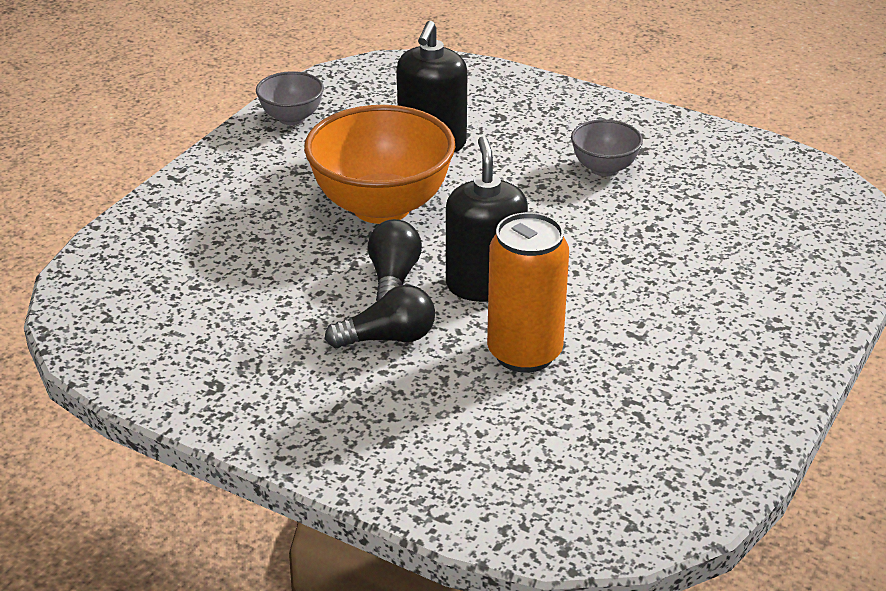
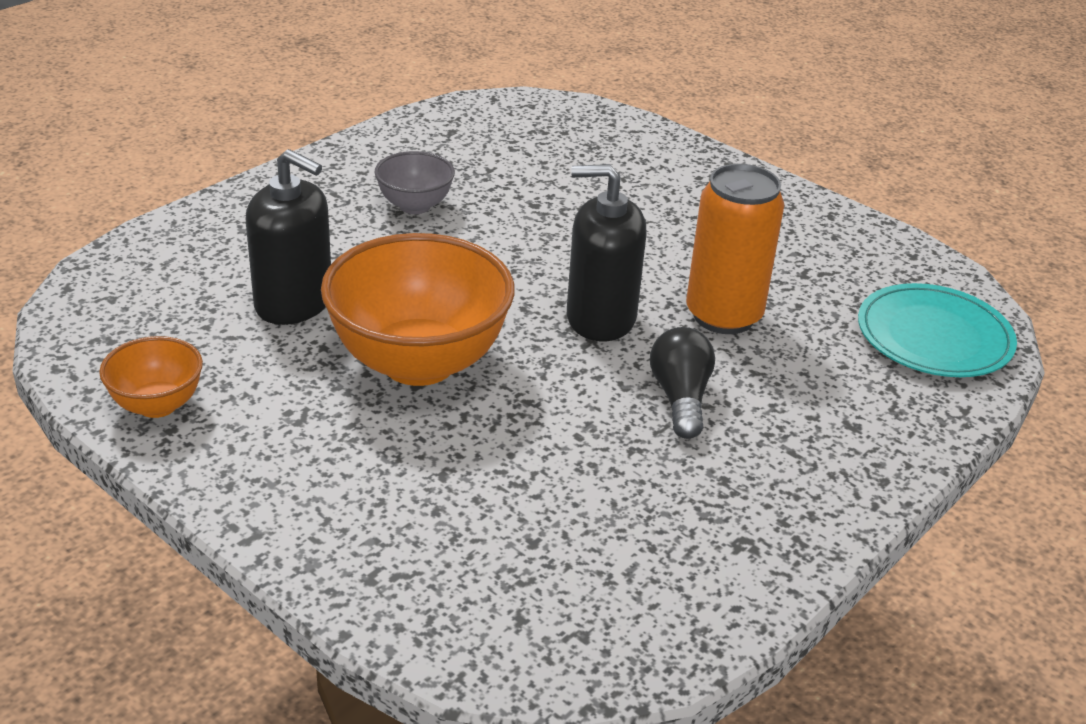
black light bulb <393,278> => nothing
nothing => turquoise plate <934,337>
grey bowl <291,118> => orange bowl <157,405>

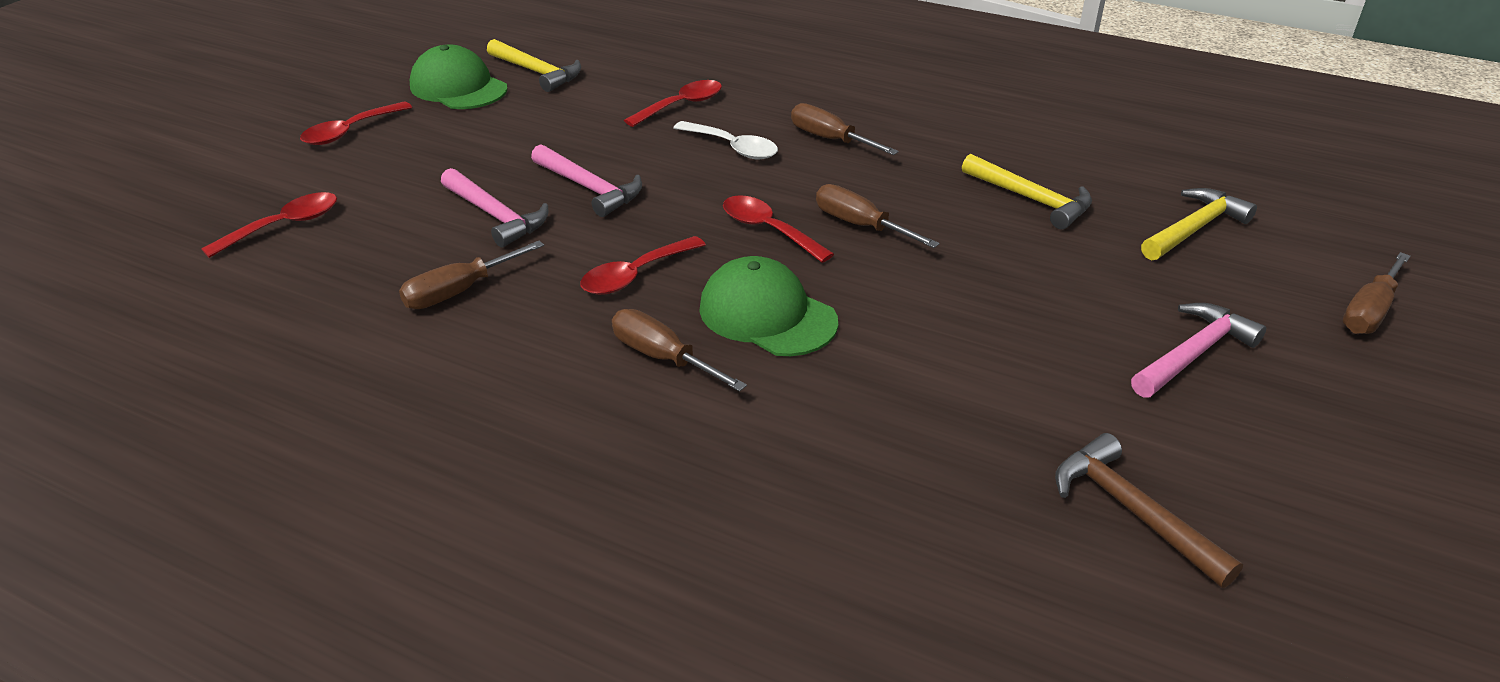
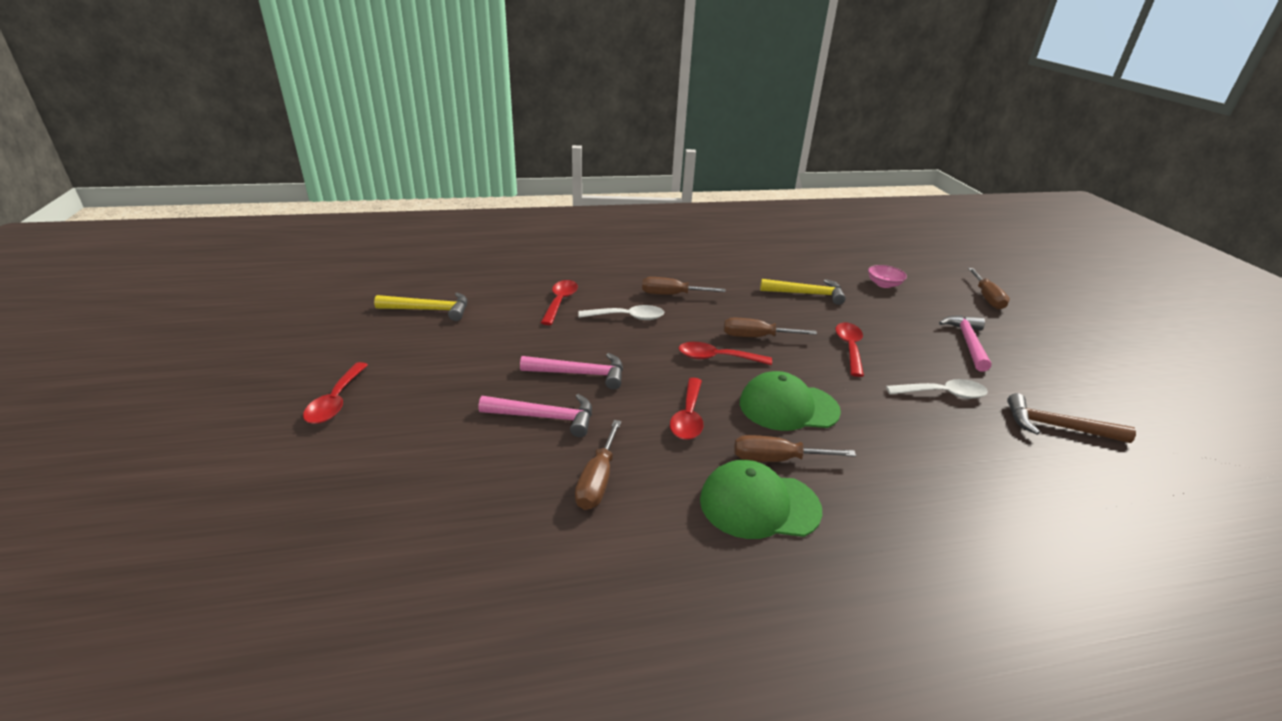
nothing => white spoon <942,394>
red spoon <284,226> => red spoon <849,348>, move
green cap <458,87> => green cap <759,504>, move
yellow hammer <1194,228> => pink bowl <884,284>

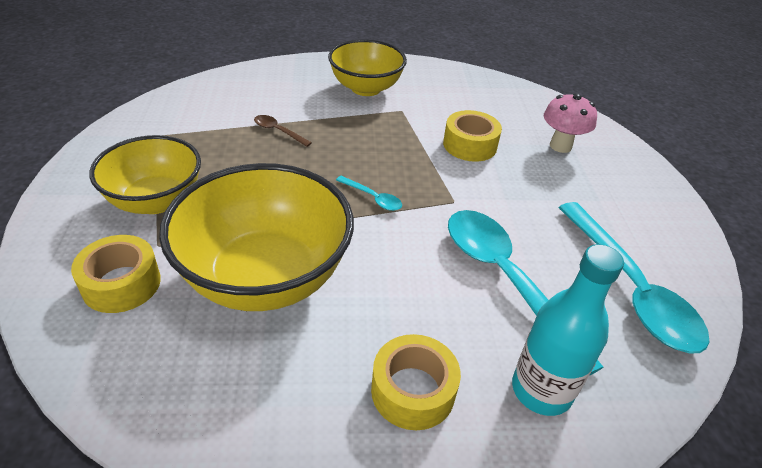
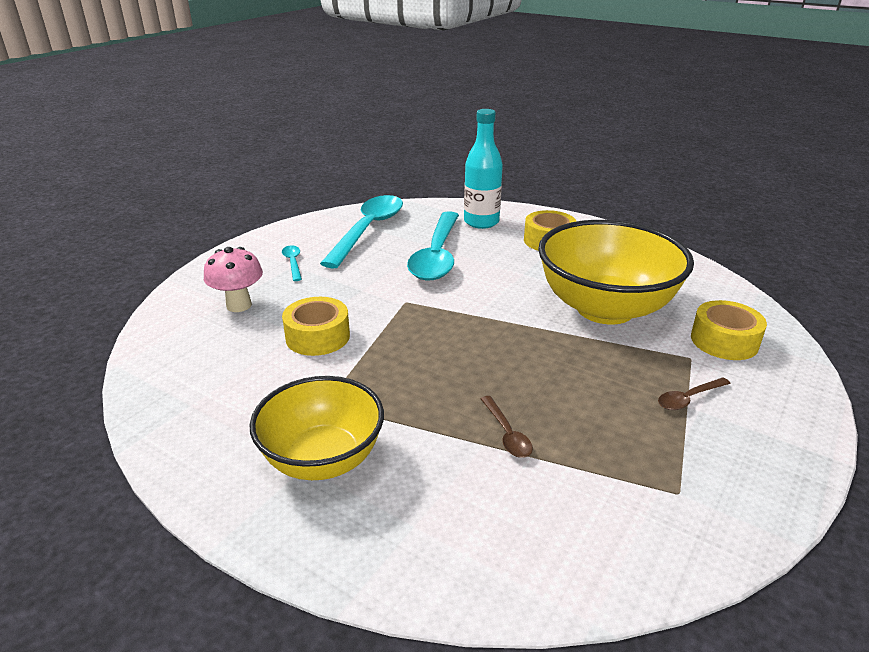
turquoise spoon <373,198> => turquoise spoon <293,263>, move
yellow bowl <156,201> => brown spoon <688,399>

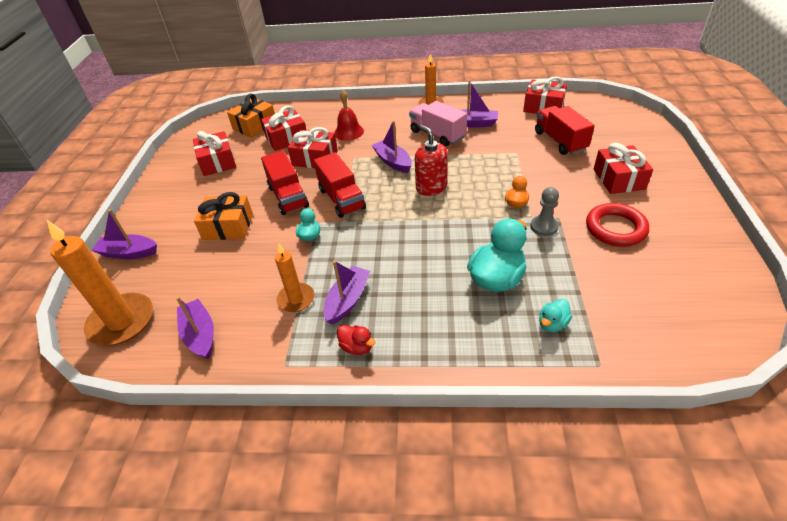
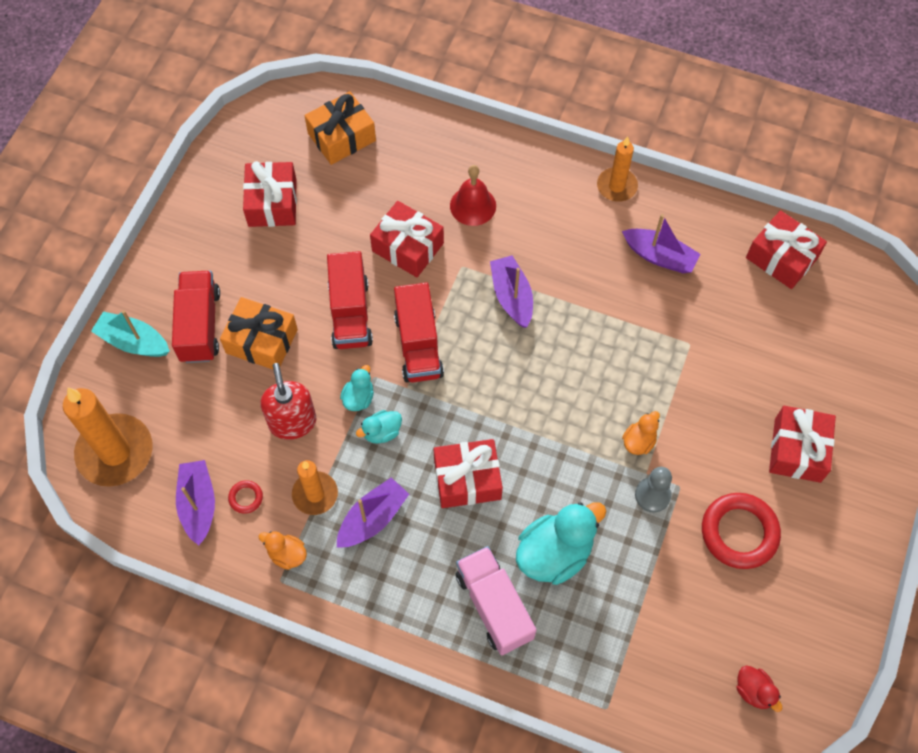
nothing => red ring <246,498>
nothing => orange duck <287,554>
red gift <286,138> => red gift <467,479>, move
red duck <357,347> => red duck <753,691>, move
pink truck <437,135> => pink truck <494,606>, move
red soap dispenser <431,187> => red soap dispenser <292,422>, move
red truck <560,141> => red truck <200,326>, move
turquoise duck <552,324> => turquoise duck <382,432>, move
purple boat <129,253> => turquoise boat <134,342>

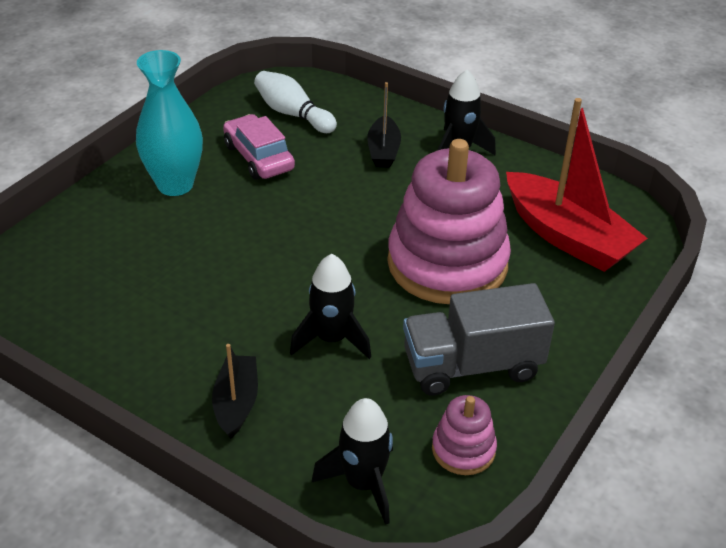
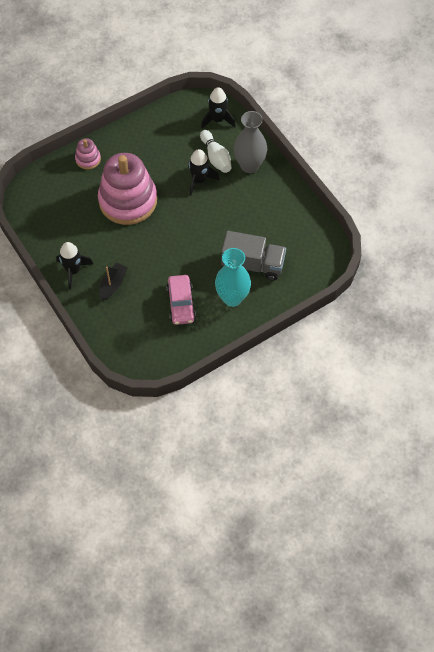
red boat <567,237> => nothing
white bowling pin <293,114> => white bowling pin <216,157>, move
grey truck <472,366> => grey truck <253,264>, move
pink stacking toy <463,449> => pink stacking toy <88,159>, move
black boat <236,403> => grey vase <249,165>

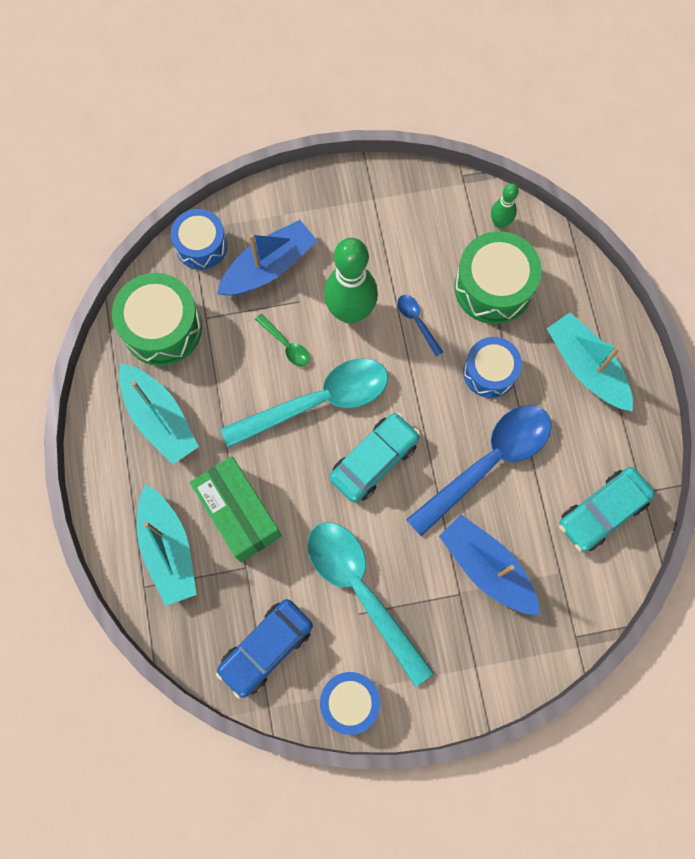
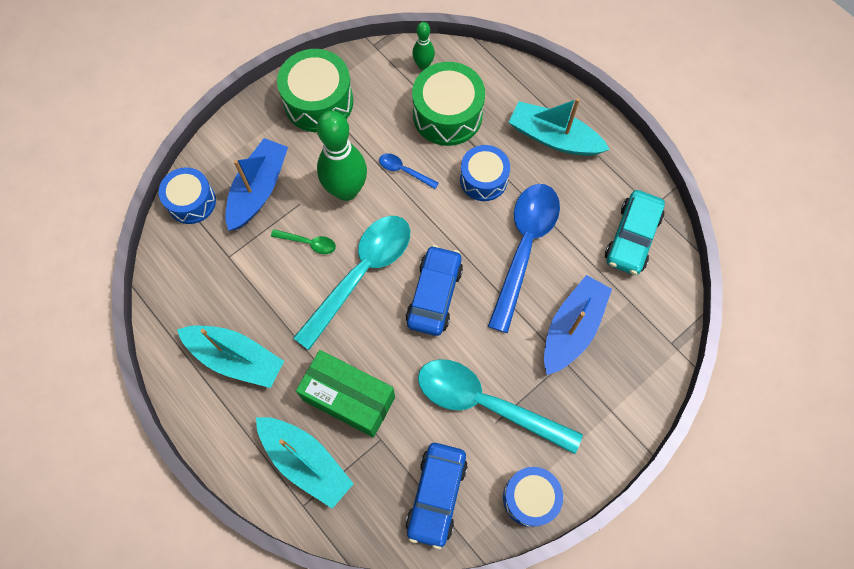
green drum <162,328> => green drum <318,102>, move
turquoise car <374,460> => blue car <434,295>
blue boat <486,567> => blue boat <572,328>, 105 degrees clockwise

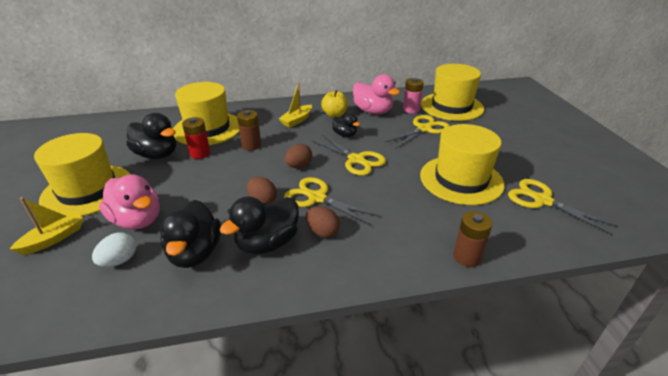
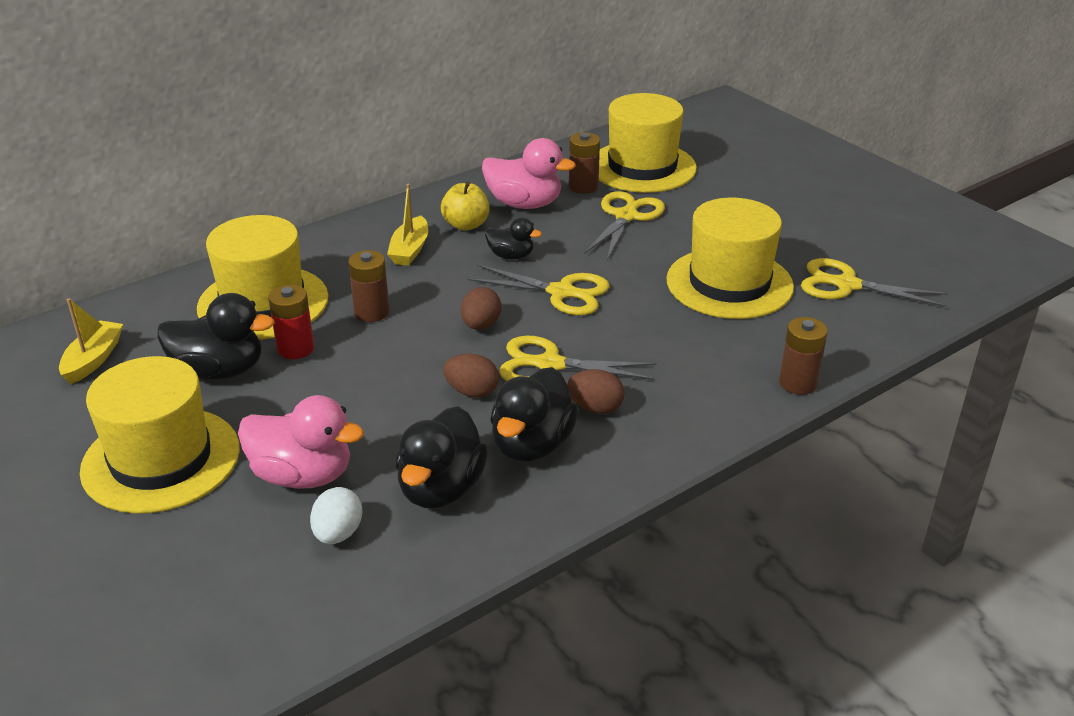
yellow boat <54,238> => yellow boat <93,359>, move
pink battery <411,109> => brown battery <583,187>
black duck <195,253> => black duck <441,489>, 45 degrees clockwise

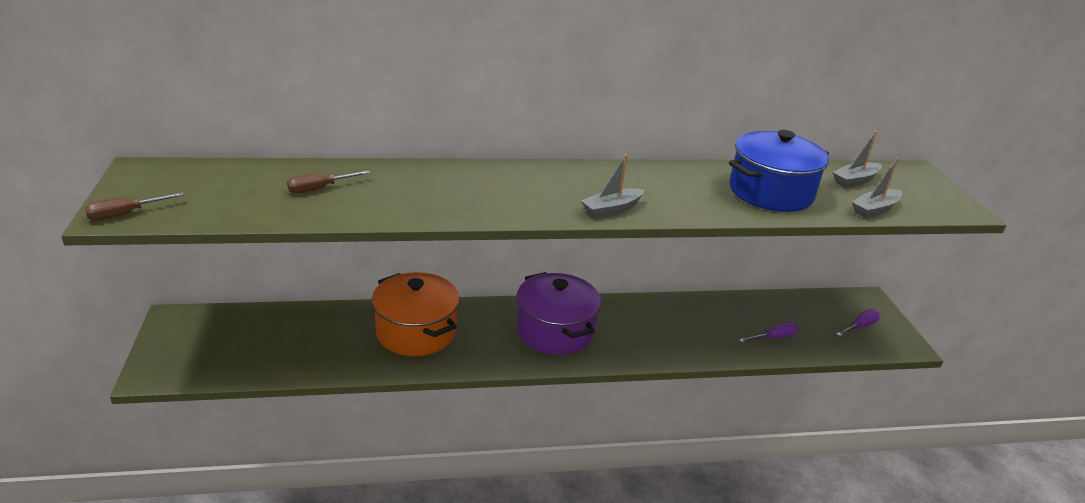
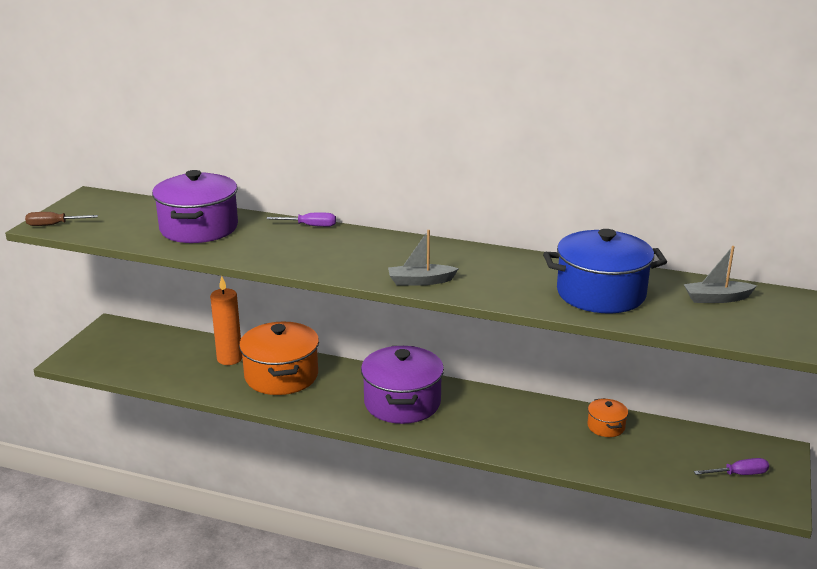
grey boat <874,209> => nothing
nothing => orange candle <229,359>
nothing => orange pot <606,427>
purple screwdriver <773,338> => purple screwdriver <310,226>, move
brown screwdriver <320,189> => purple pot <199,228>

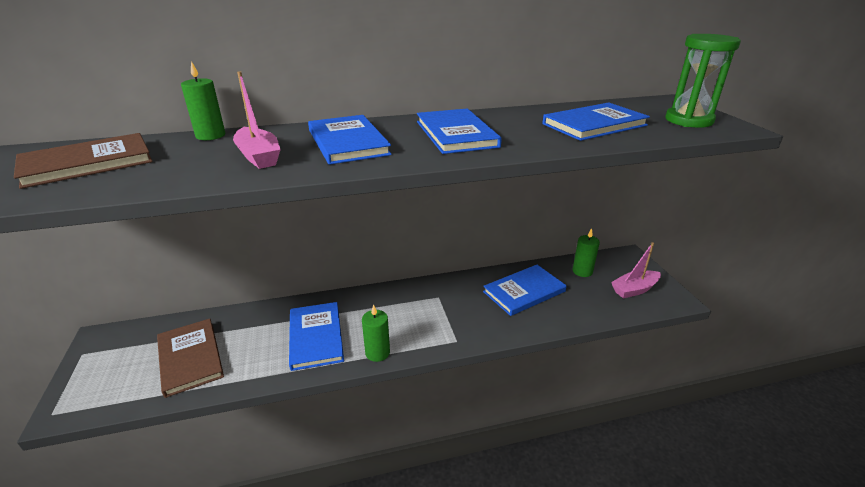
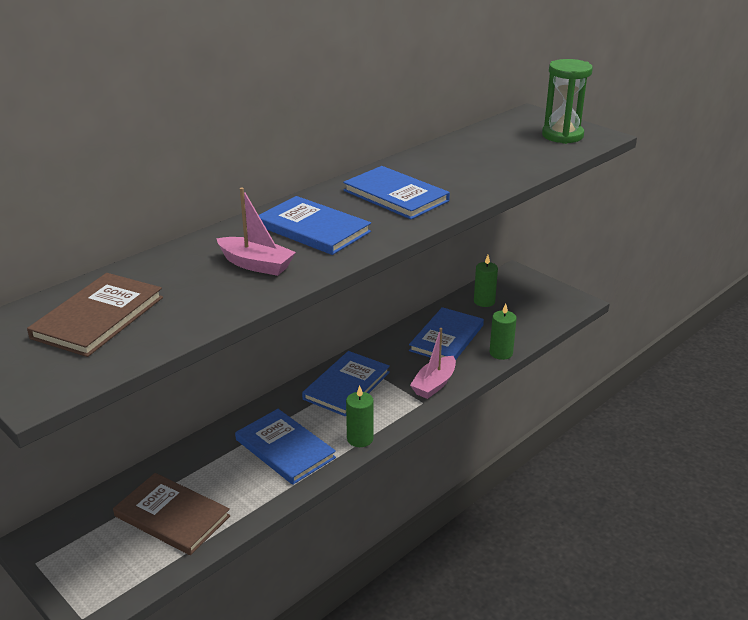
green candle <210,135> => green candle <501,353>, move
blue book <594,125> => blue book <346,385>, move
pink boat <634,289> => pink boat <434,384>, move

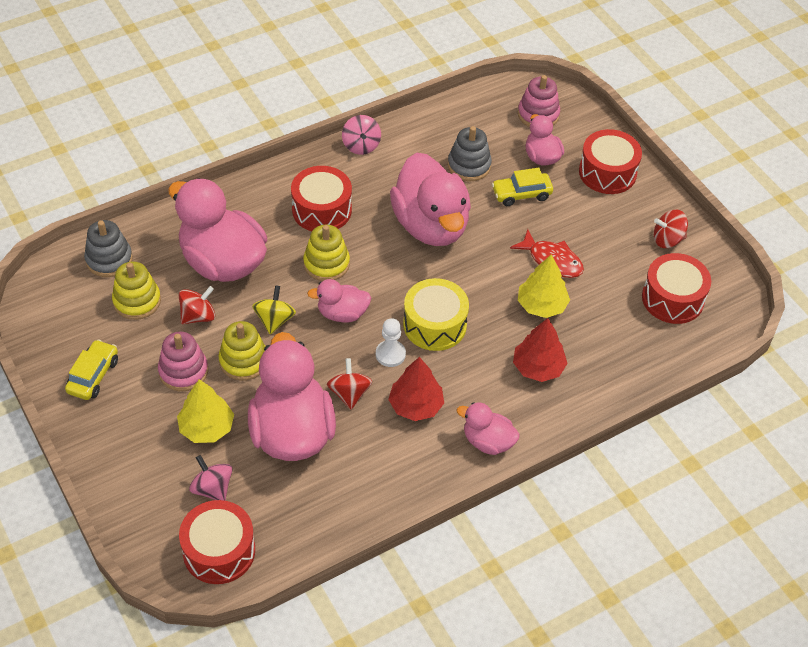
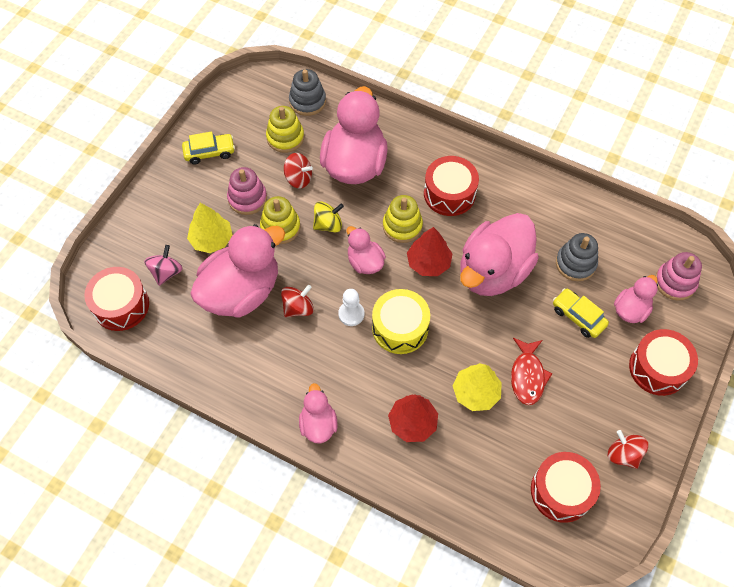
pink spinning top <361,145> => nothing
red tree <415,405> => red tree <428,262>, move

